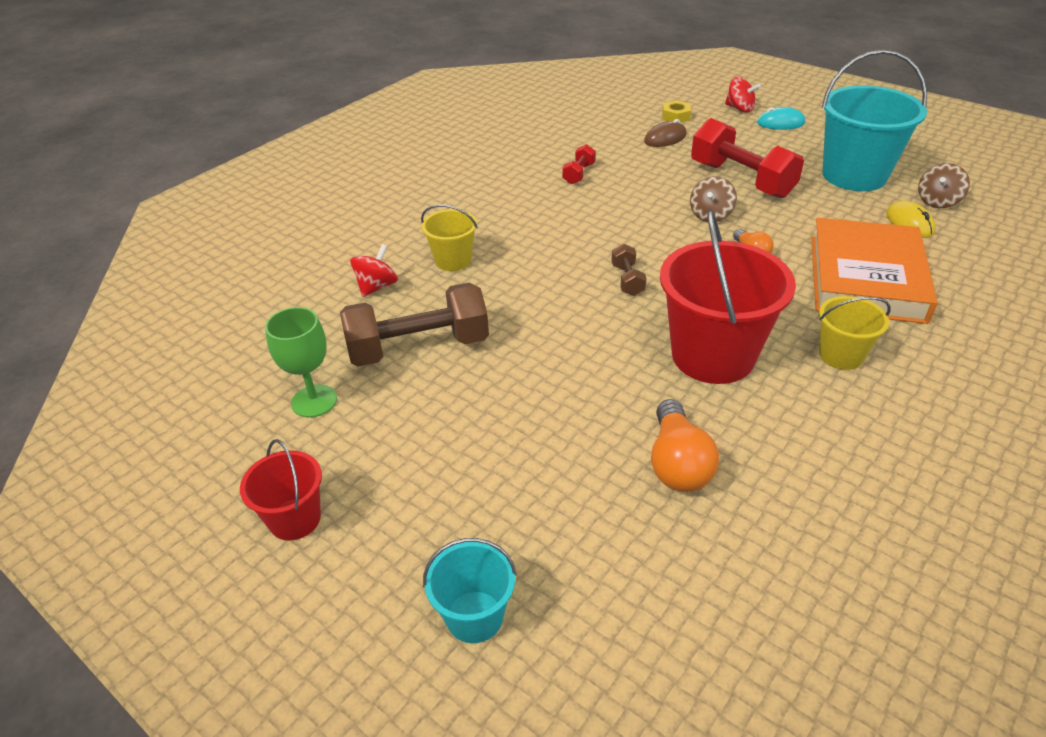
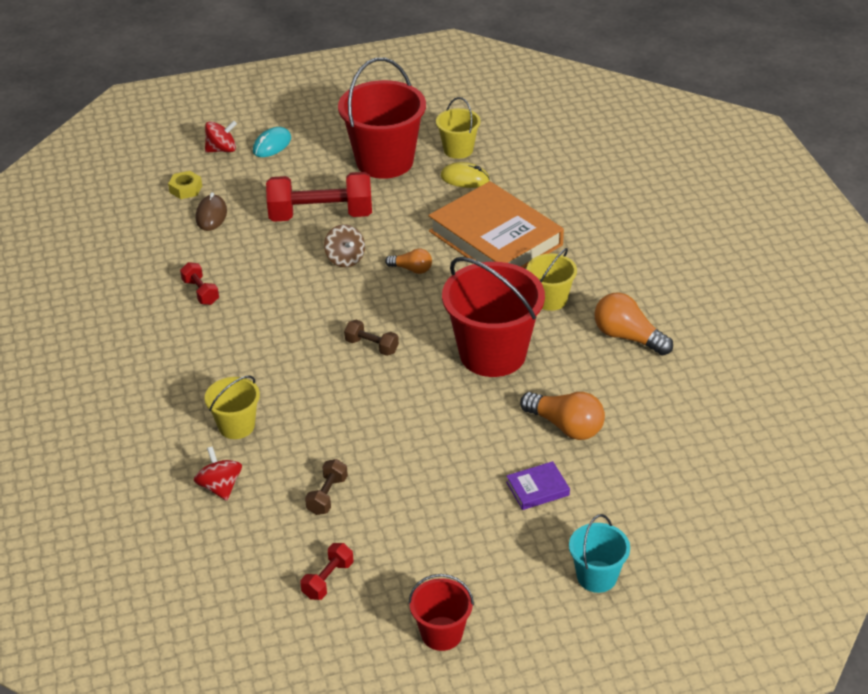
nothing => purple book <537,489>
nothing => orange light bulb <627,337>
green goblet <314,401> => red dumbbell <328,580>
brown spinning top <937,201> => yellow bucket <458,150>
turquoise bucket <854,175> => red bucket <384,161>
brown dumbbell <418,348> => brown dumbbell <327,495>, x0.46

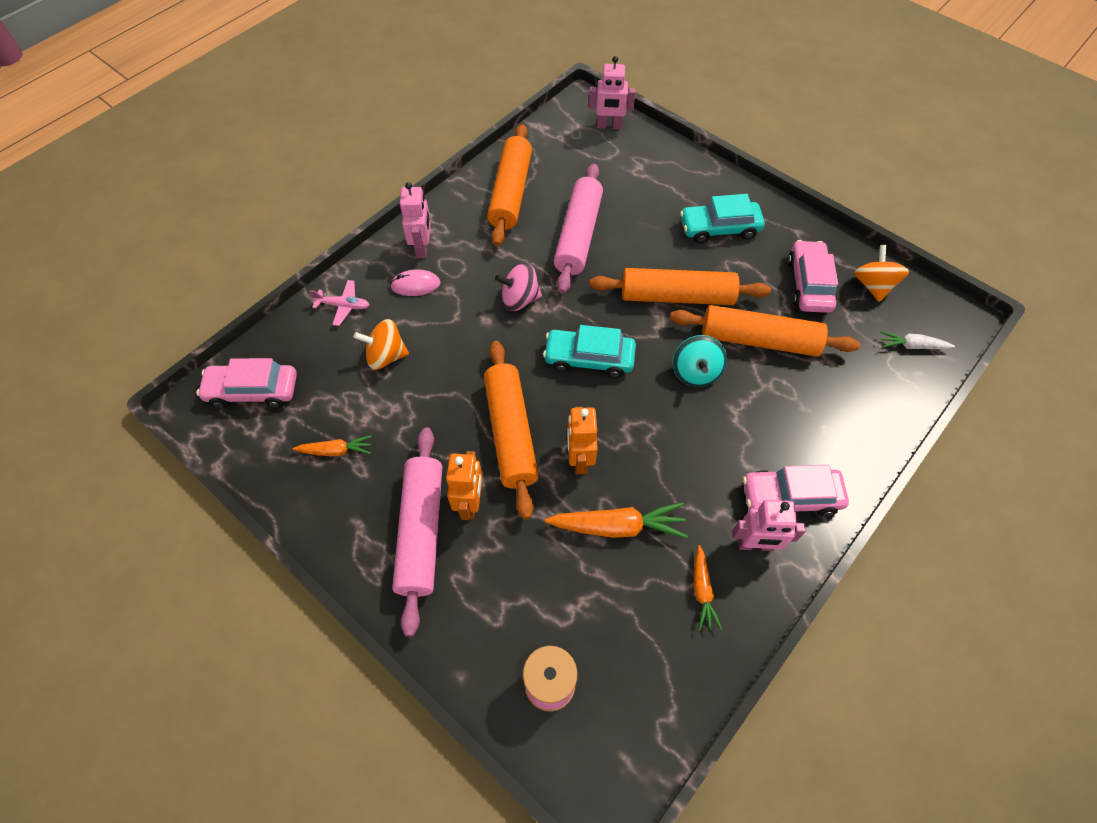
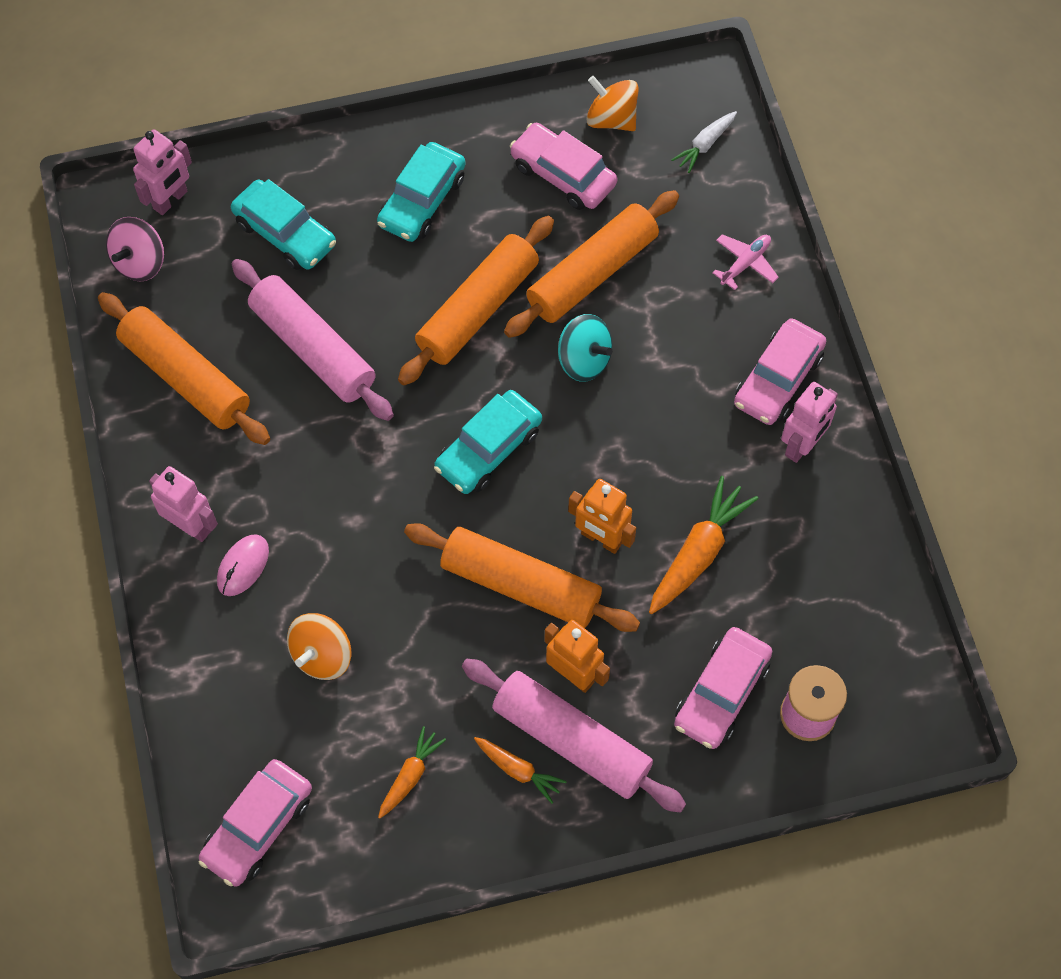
nothing => turquoise car <285,233>
nothing => pink car <721,693>
pink plane <344,306> => pink plane <745,263>, move
pink spinning top <519,299> => pink spinning top <140,262>, move
orange carrot <702,591> => orange carrot <518,770>, move

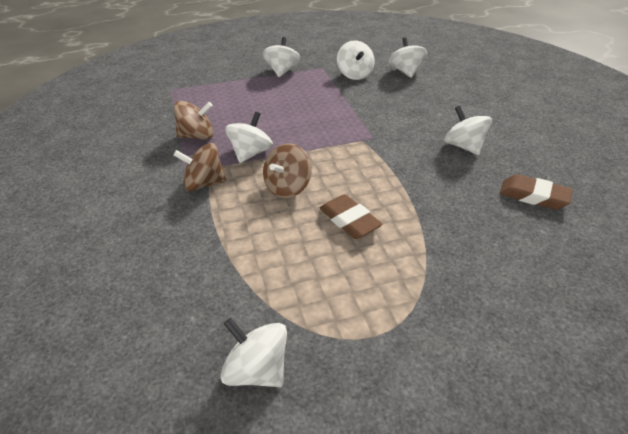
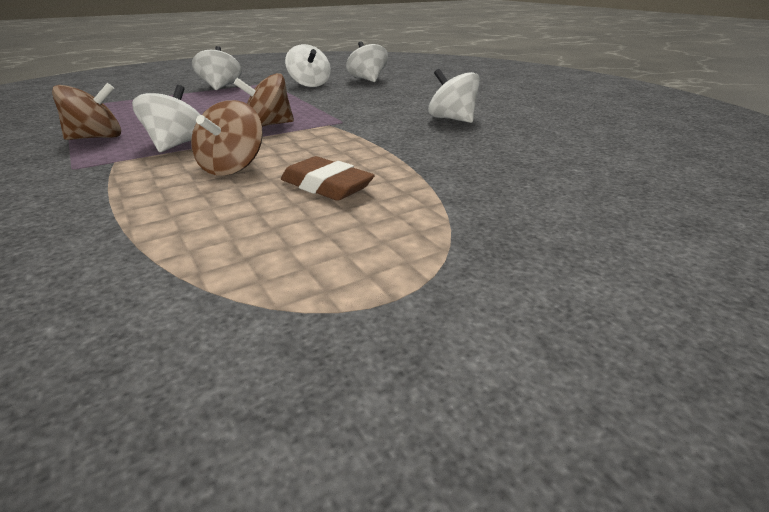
white spinning top <257,369> => nothing
brown eraser <533,196> => nothing
brown spinning top <204,183> => brown spinning top <268,125>, move

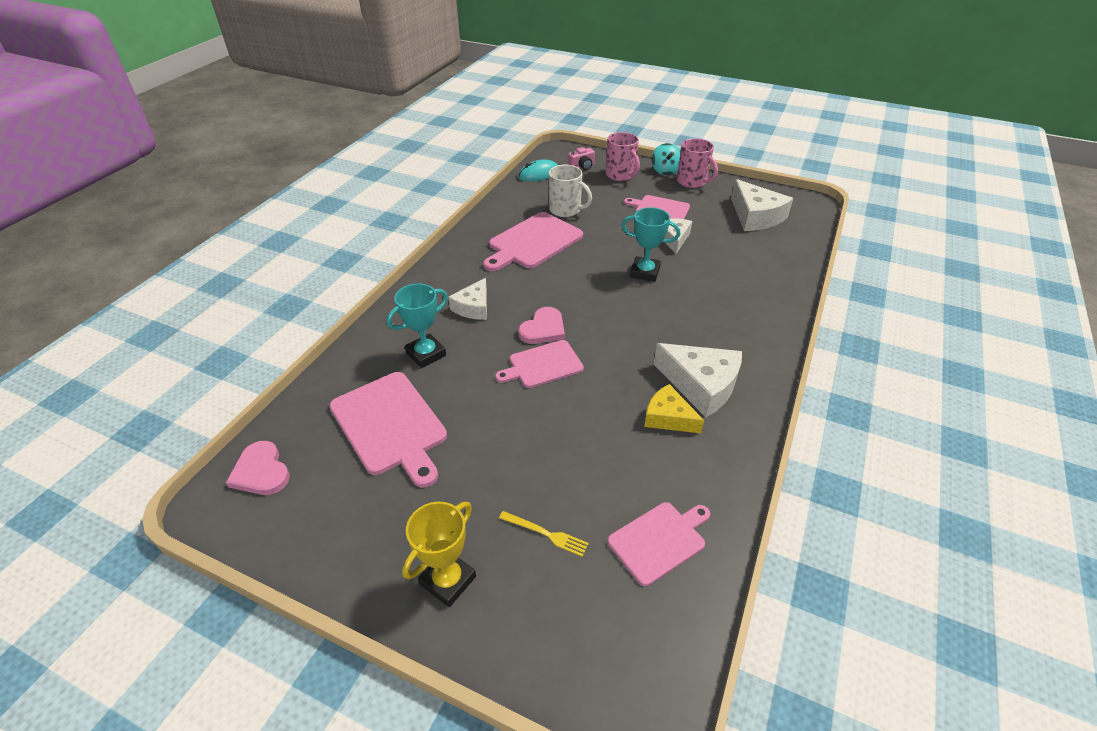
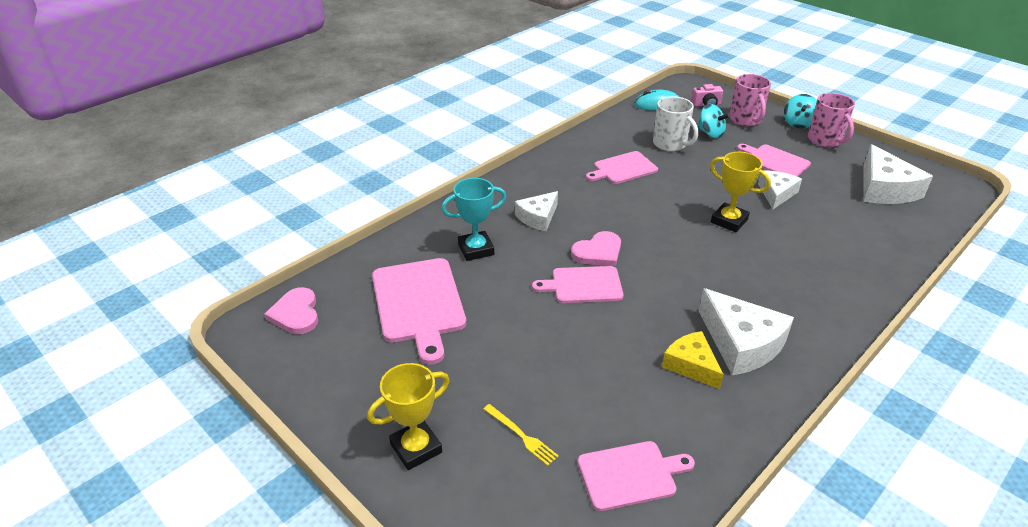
nothing => turquoise spinning top <710,133>
turquoise trophy <645,272> => yellow trophy <729,221>
pink cutting board <533,242> => pink cutting board <623,168>, x0.63

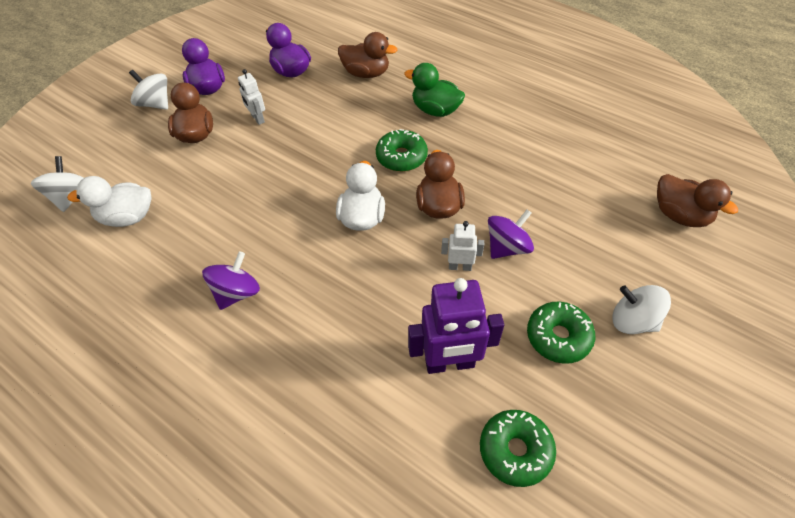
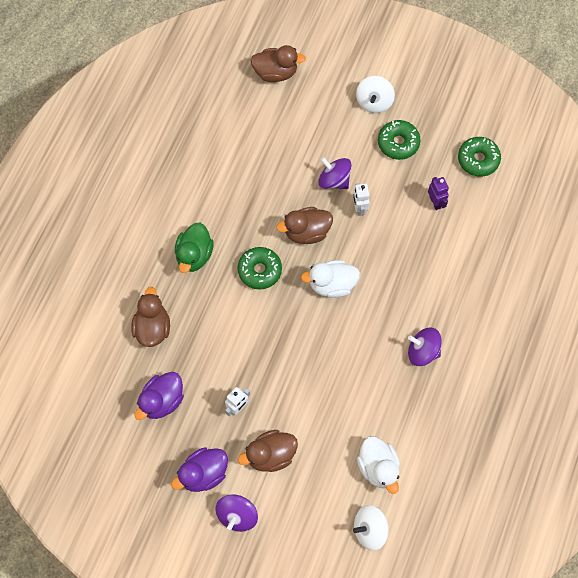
white spinning top <155,104> => purple spinning top <237,515>
brown duck <680,215> => brown duck <275,72>, 60 degrees clockwise
purple robot <449,363> => purple robot <435,202>, x0.53

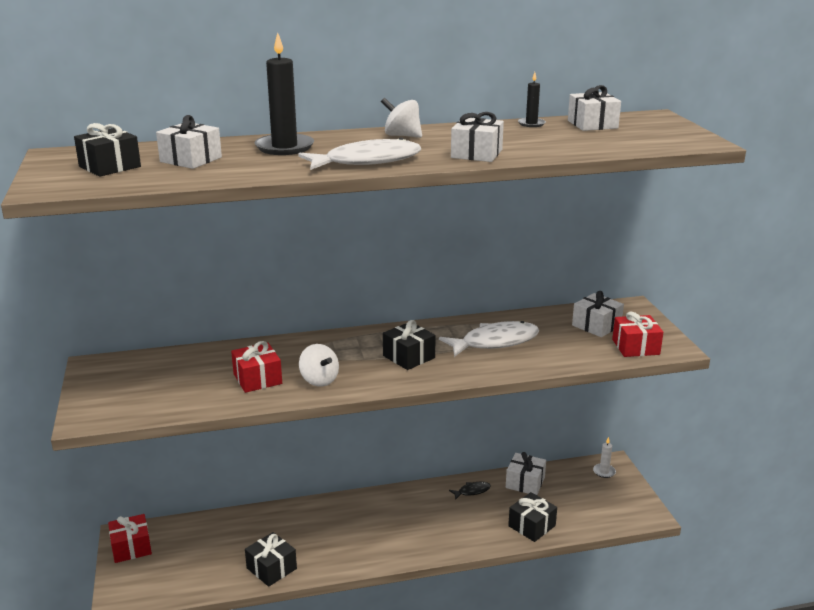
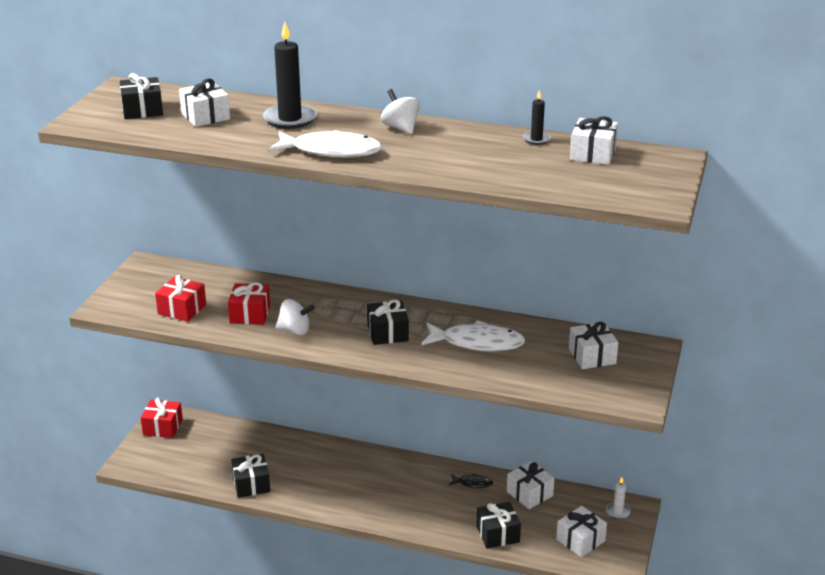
white gift <476,154> => white gift <580,540>, move
red gift <635,347> => red gift <182,309>, move
white spinning top <319,380> => white spinning top <295,331>, 75 degrees counterclockwise

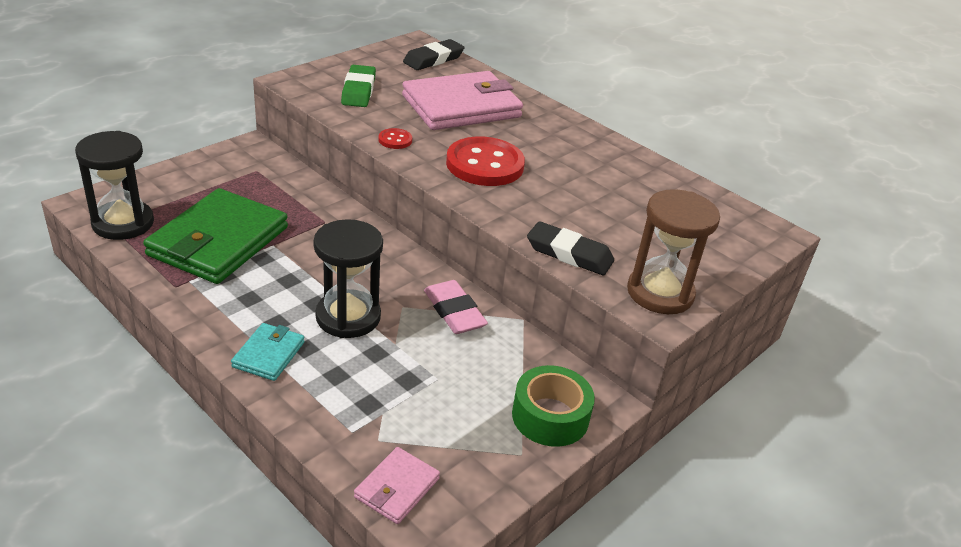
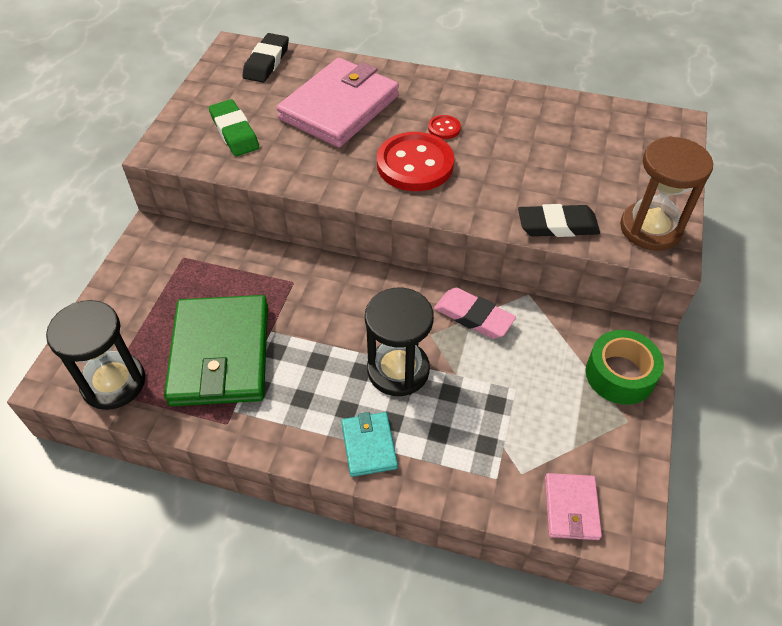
red button <395,140> => red button <444,128>, move

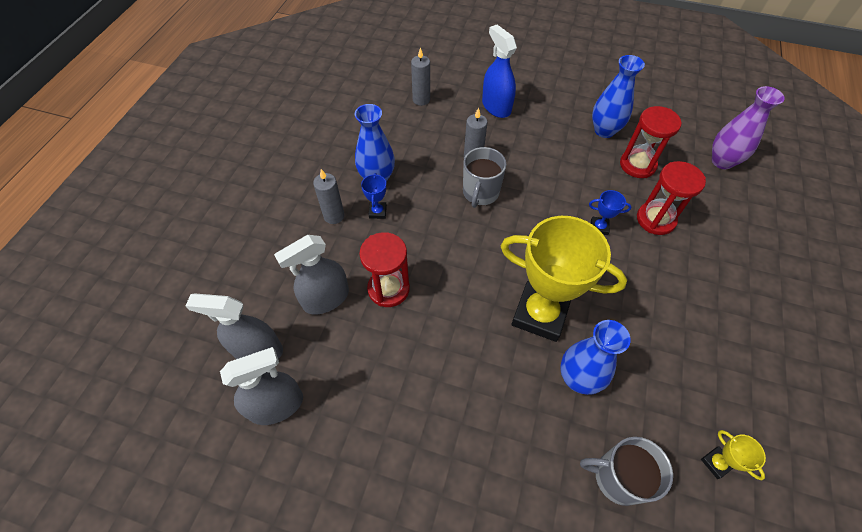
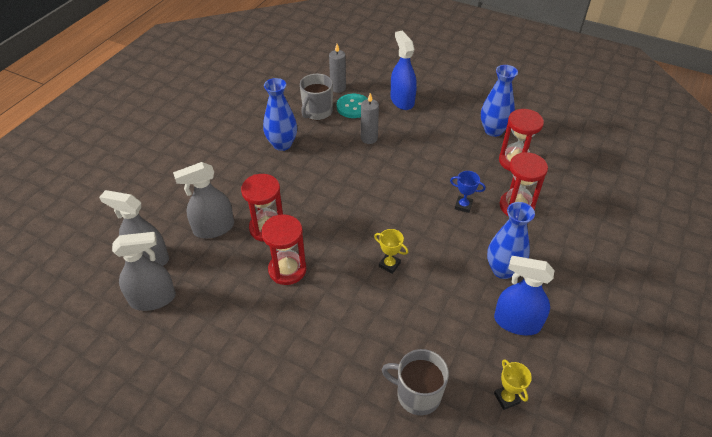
grey candle <334,216> => nothing
blue trophy <377,212> => nothing
purple vase <722,161> => nothing
nothing => red hourglass <287,270>
nothing => turquoise button <353,107>
nothing => blue spray bottle <517,322>
grey mug <480,193> => grey mug <317,112>, move
blue vase <578,378> => blue vase <503,270>, move
yellow trophy <540,314> => yellow trophy <389,264>, x0.40

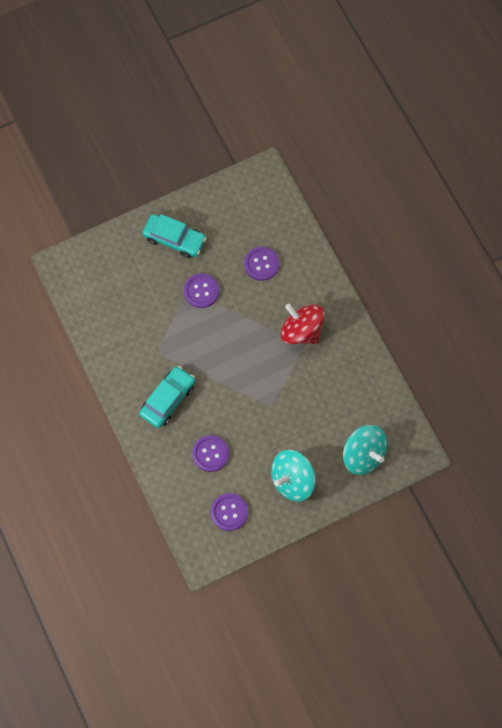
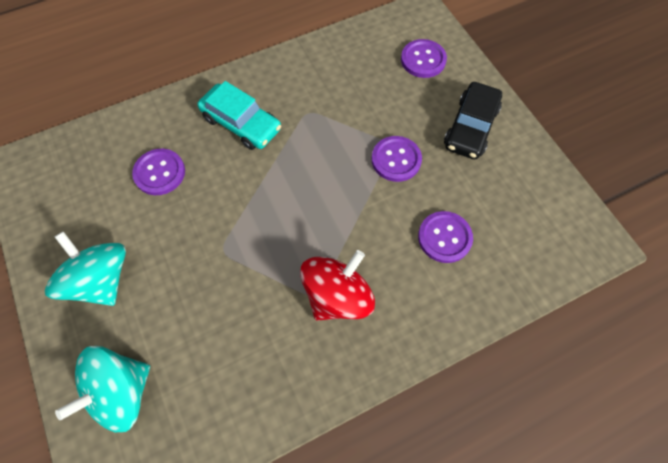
purple button <229,512> => purple button <423,60>, move
turquoise car <174,239> => black car <470,127>

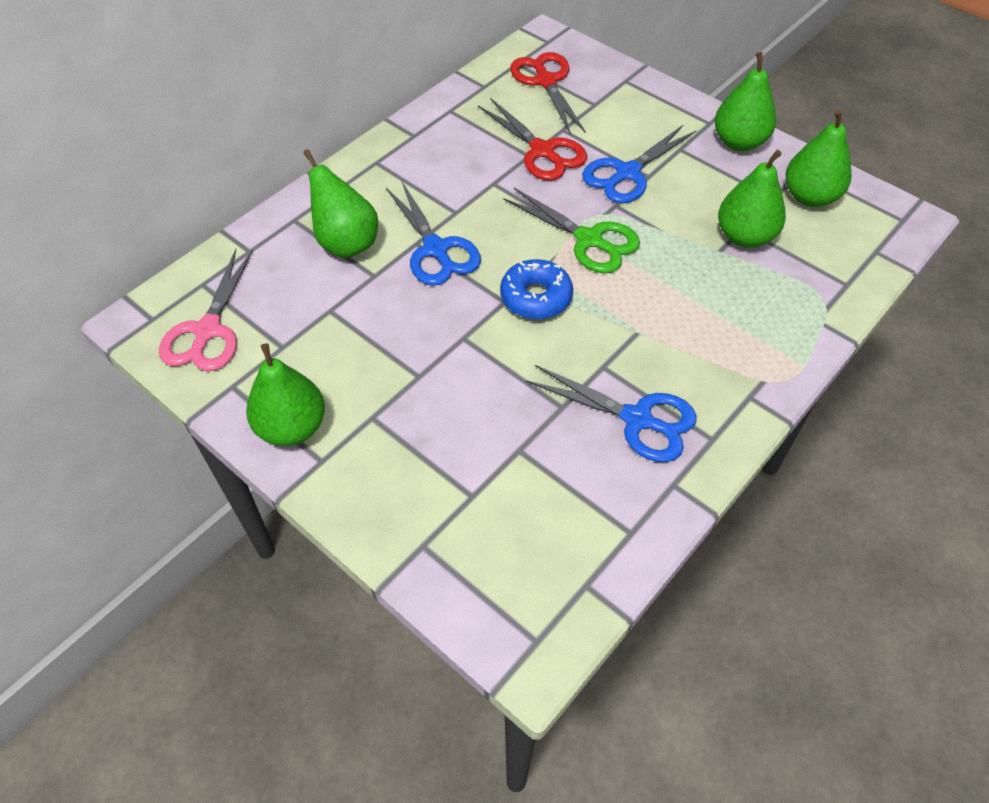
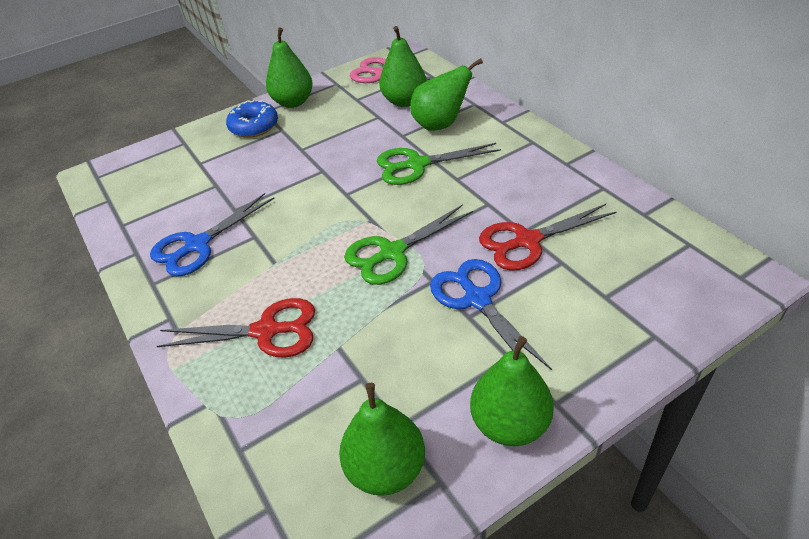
blue donut <536,297> => blue donut <254,126>, move
red scissors <546,81> => red scissors <266,331>, move
green pear <744,236> => green pear <404,101>, move
blue scissors <436,249> => green scissors <417,165>

